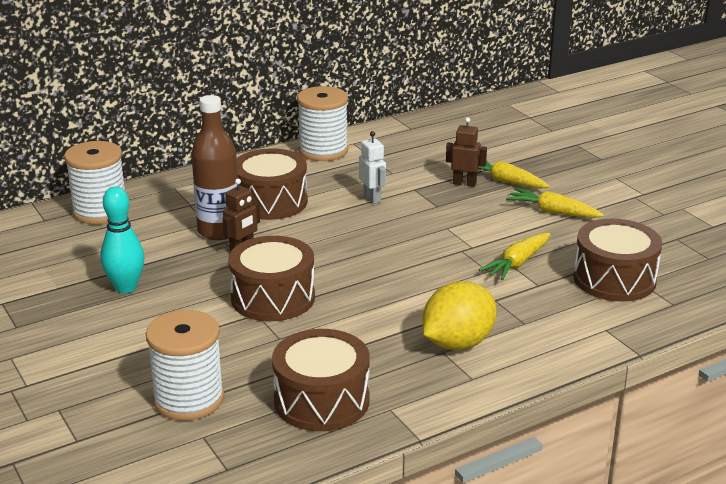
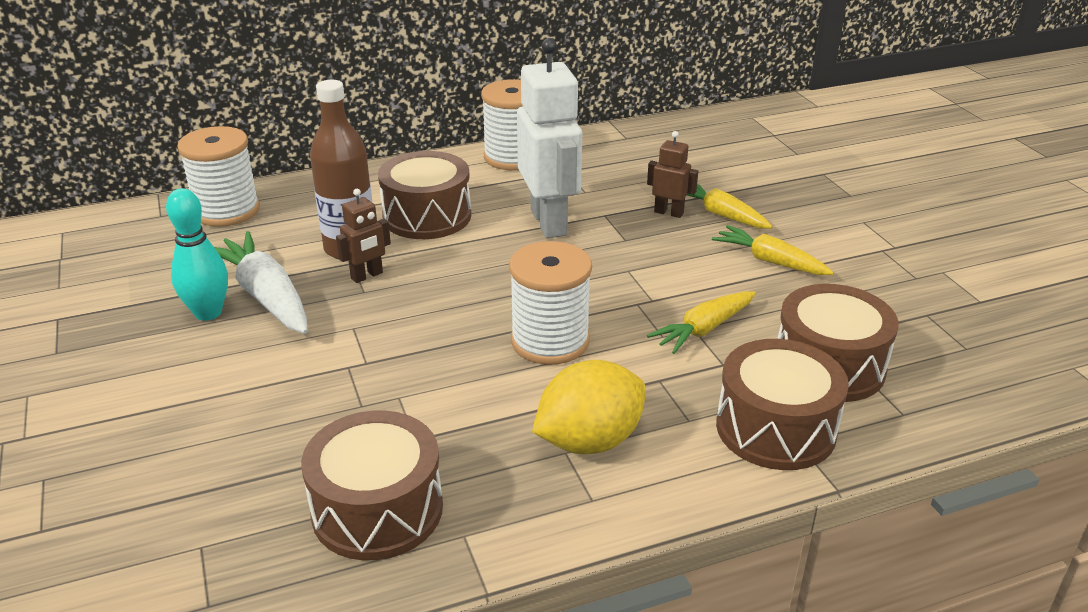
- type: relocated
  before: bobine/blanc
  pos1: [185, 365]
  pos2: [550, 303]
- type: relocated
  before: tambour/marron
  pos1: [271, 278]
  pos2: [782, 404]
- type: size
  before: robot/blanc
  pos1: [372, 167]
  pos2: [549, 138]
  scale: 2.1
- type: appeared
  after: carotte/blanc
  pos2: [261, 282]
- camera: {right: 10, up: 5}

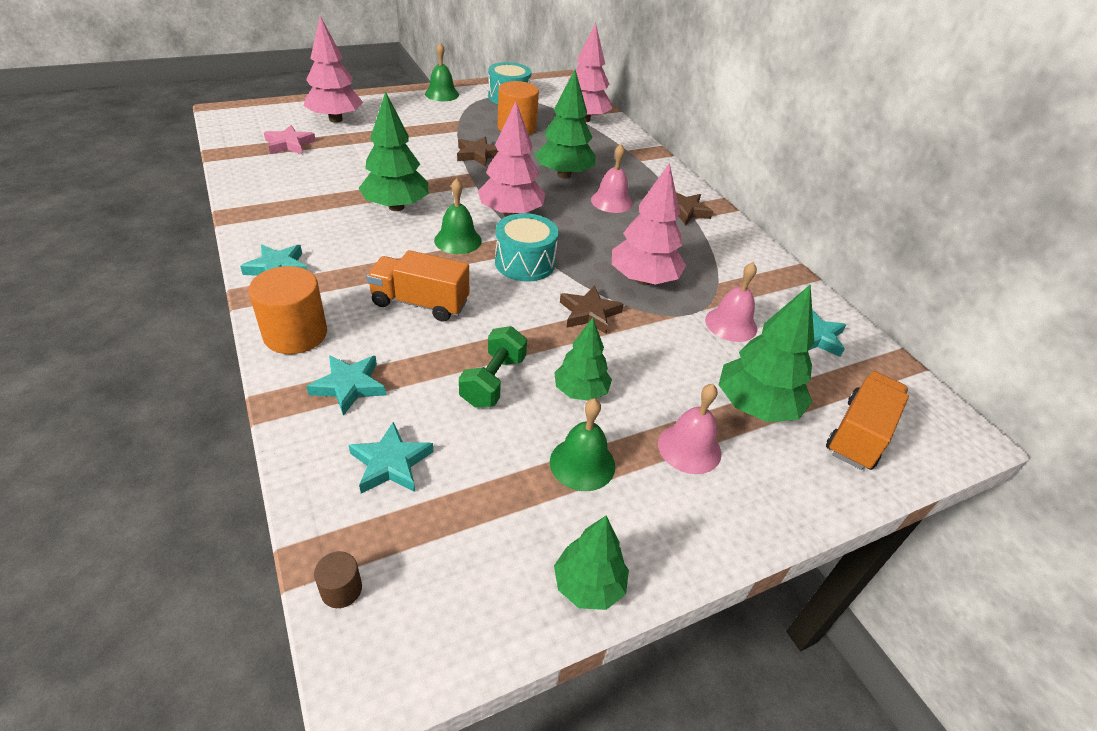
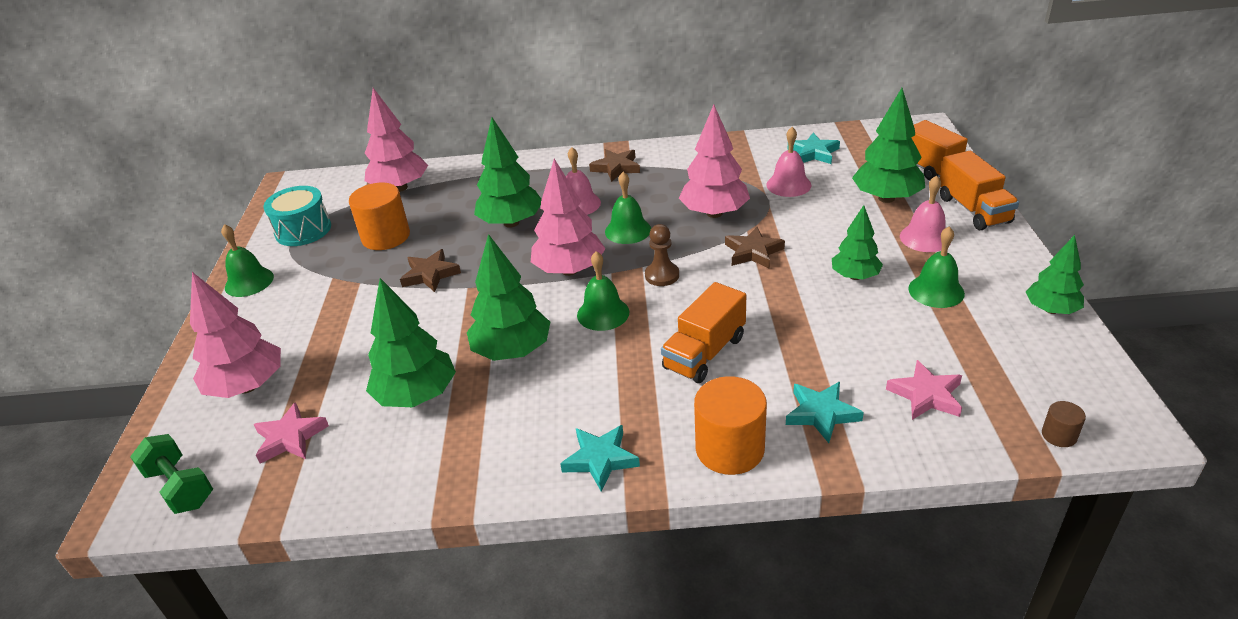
- type: colour
  before: étoile/turquoise
  after: étoile/rose
  pos1: [391, 458]
  pos2: [924, 390]
- type: relocated
  before: haltère/vert
  pos1: [493, 367]
  pos2: [171, 474]
- type: exchanged
  before: tambour/turquoise
  after: pion/marron
  pos1: [526, 247]
  pos2: [662, 255]
- type: appeared
  after: arbre/vert
  pos2: [411, 342]
- type: appeared
  after: cloche/vert
  pos2: [628, 208]
- type: appeared
  after: camion/orange
  pos2: [979, 190]
- camera: {right: -60, up: -5}

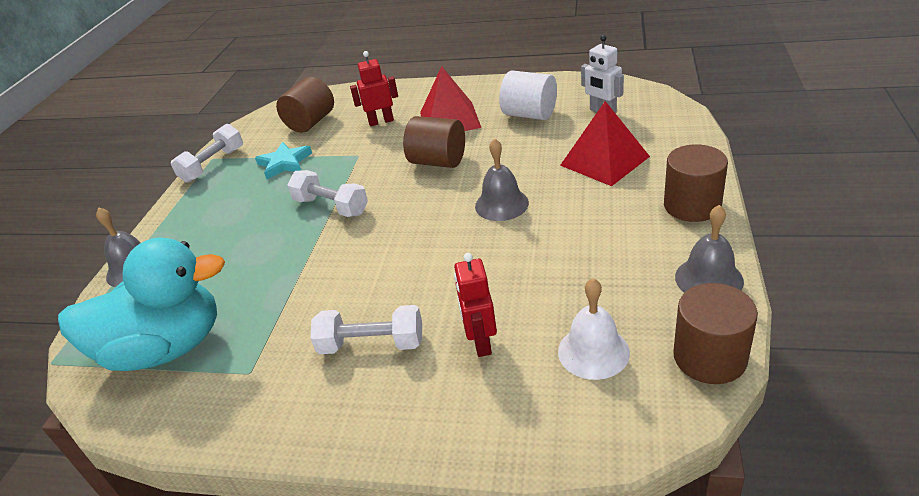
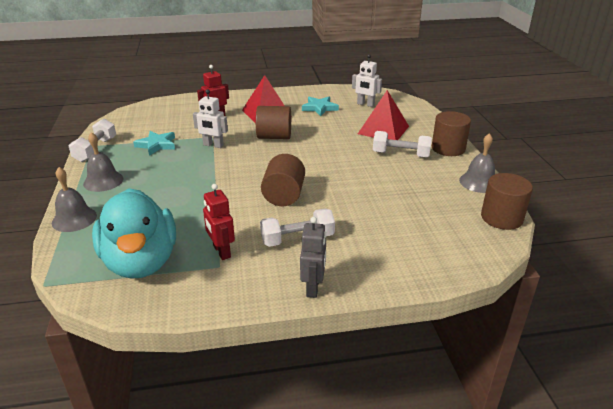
- type: spun
  before: canard/turquoise
  pos1: [141, 304]
  pos2: [134, 233]
  turn: 105
- type: relocated
  before: cylindre/marron
  pos1: [305, 105]
  pos2: [283, 180]
- type: relocated
  before: haltère/blanc
  pos1: [327, 193]
  pos2: [402, 144]
- type: relocated
  before: robot/rouge
  pos1: [475, 305]
  pos2: [219, 222]
- type: relocated
  before: cloche/gris
  pos1: [502, 179]
  pos2: [103, 162]
- type: exchanged
  before: cylindre/blanc
  after: étoile/turquoise
  pos1: [528, 95]
  pos2: [320, 106]
- type: missing
  before: cloche/blanc
  pos1: [594, 329]
- type: appeared
  after: robot/blanc
  pos2: [210, 118]
- type: appeared
  after: robot/gris
  pos2: [313, 257]
- camera: {right: -25, up: -5}

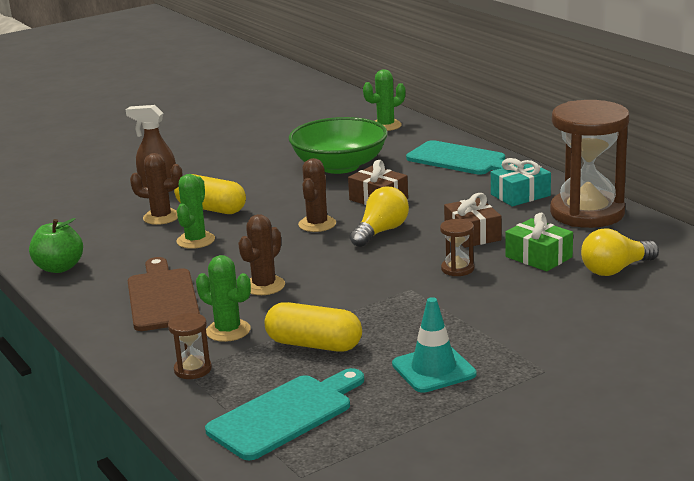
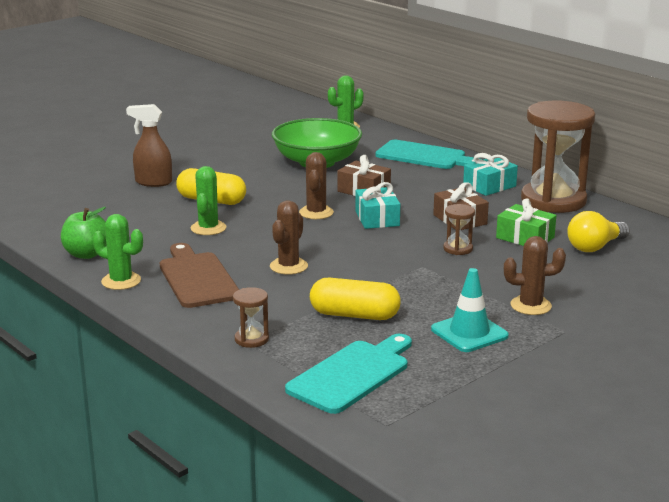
- type: relocated
  before: cactus/marron
  pos1: [156, 189]
  pos2: [535, 275]
- type: relocated
  before: cactus/vert
  pos1: [223, 298]
  pos2: [118, 252]
- type: exchanged
  before: ampoule/jaune
  after: cadeau/turquoise
  pos1: [379, 217]
  pos2: [377, 205]
- camera: {right: -10, up: 0}

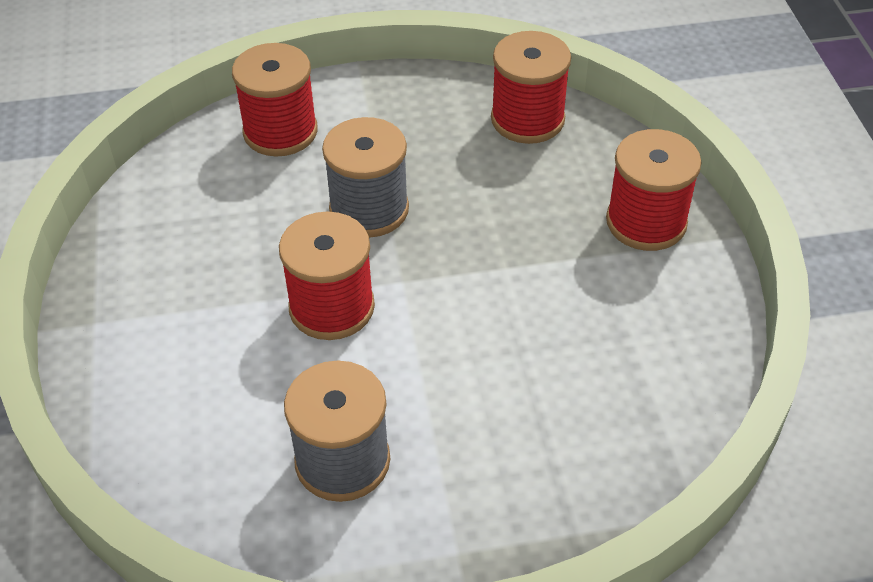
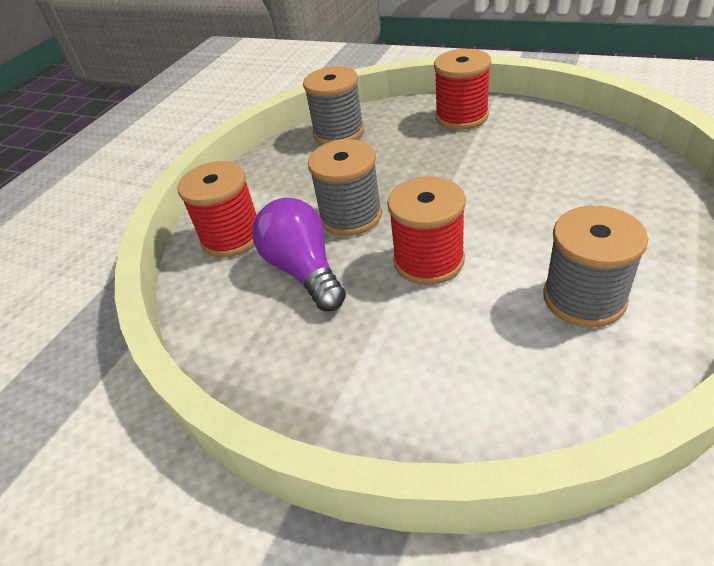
- type: colour
  before: bobine/rouge
  after: bobine/gris
  pos1: [531, 87]
  pos2: [333, 105]
- type: appeared
  after: ampoule/violet
  pos2: [299, 254]
- camera: {right: -50, up: -5}

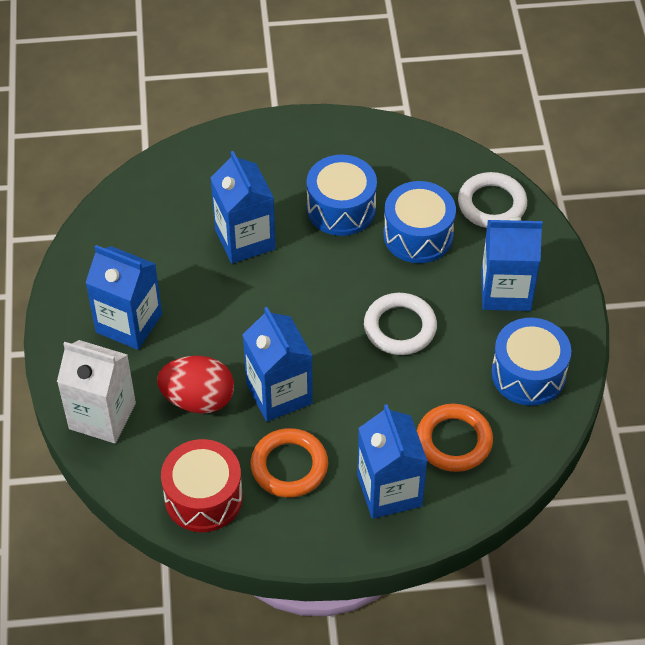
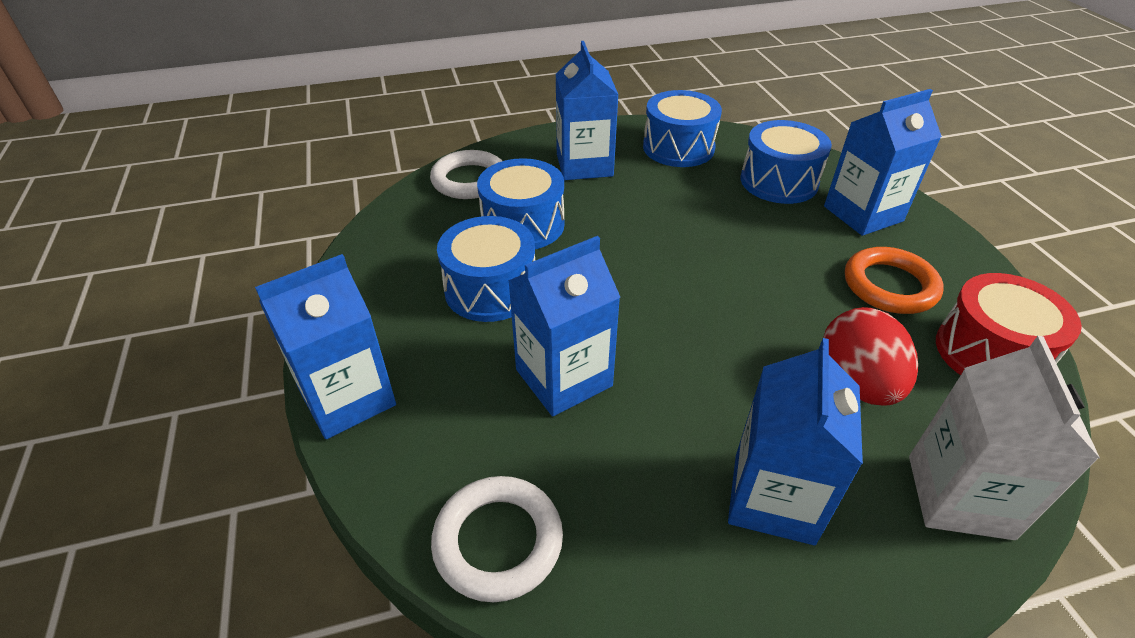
- type: relocated
  before: brique de lait/bleu
  pos1: [278, 364]
  pos2: [325, 346]
- type: relocated
  before: anneau/blanc
  pos1: [400, 324]
  pos2: [497, 539]
- type: exchanged
  before: anneau/orange
  after: tambour/bleu
  pos1: [455, 438]
  pos2: [786, 162]
- camera: {right: -100, up: -10}

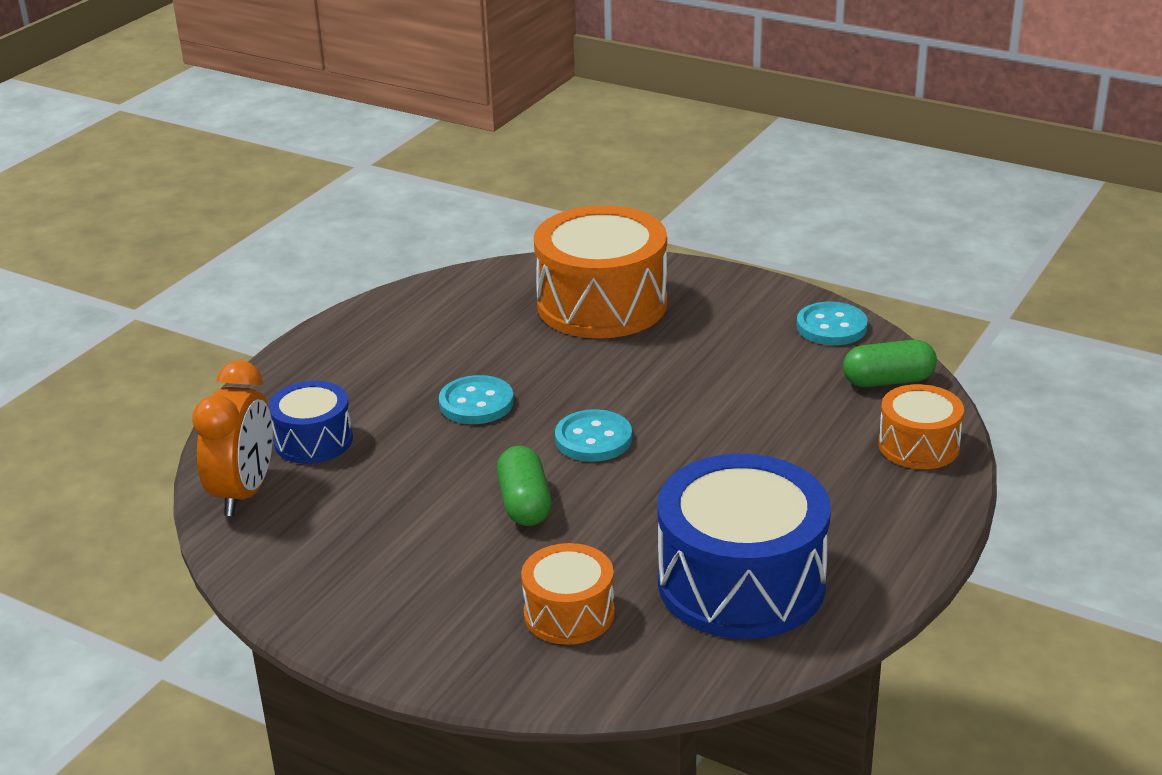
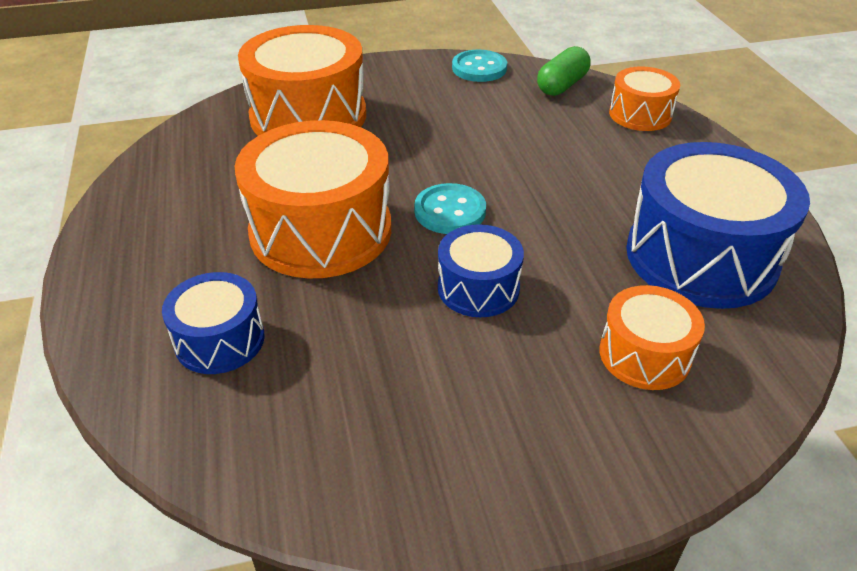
- type: missing
  before: réveil/orange
  pos1: [232, 438]
- type: exchanged
  before: bouton/turquoise
  after: tambour/orange
  pos1: [476, 399]
  pos2: [313, 199]
- type: exchanged
  before: gélule/vert
  after: tambour/bleu
  pos1: [524, 486]
  pos2: [481, 270]
- camera: {right: -45, up: 10}

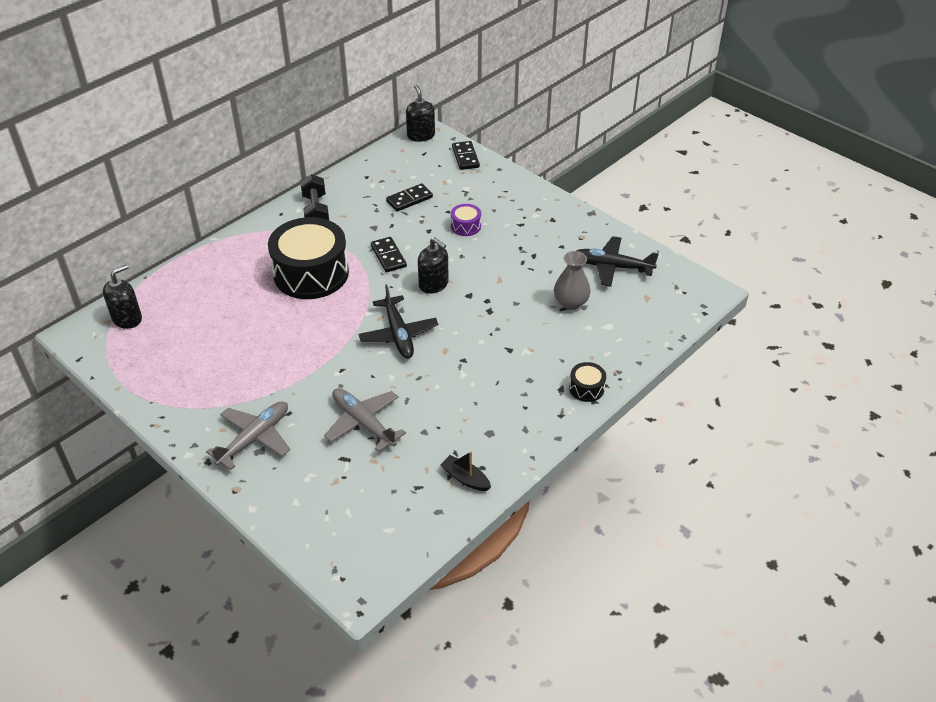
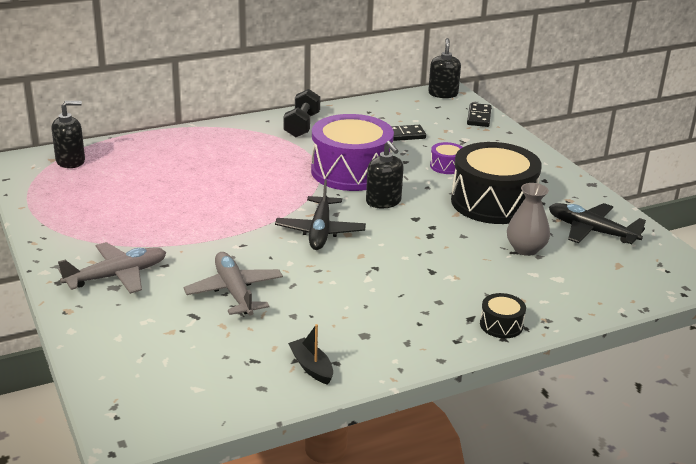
- type: relocated
  before: tambour/noir
  pos1: [308, 258]
  pos2: [496, 183]
- type: exchanged
  before: domino/noir
  after: tambour/violet
  pos1: [389, 254]
  pos2: [352, 152]
- camera: {right: 20, up: -15}

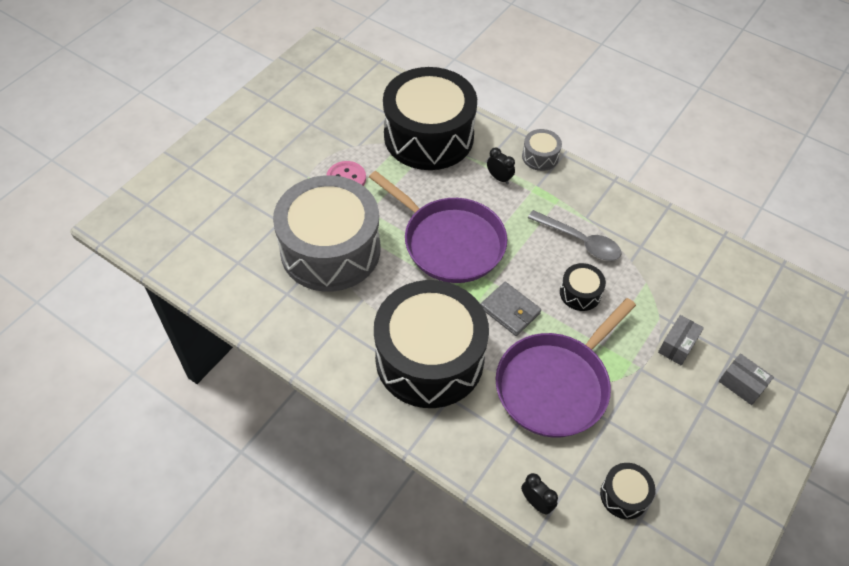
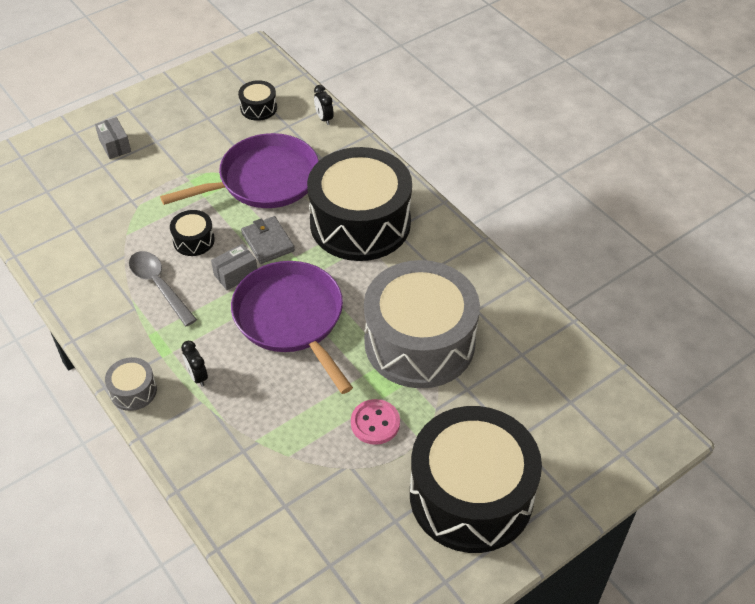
- type: relocated
  before: tambour/noir
  pos1: [430, 118]
  pos2: [476, 479]
- type: relocated
  before: boîte/gris
  pos1: [681, 340]
  pos2: [234, 267]
- camera: {right: -160, up: -5}

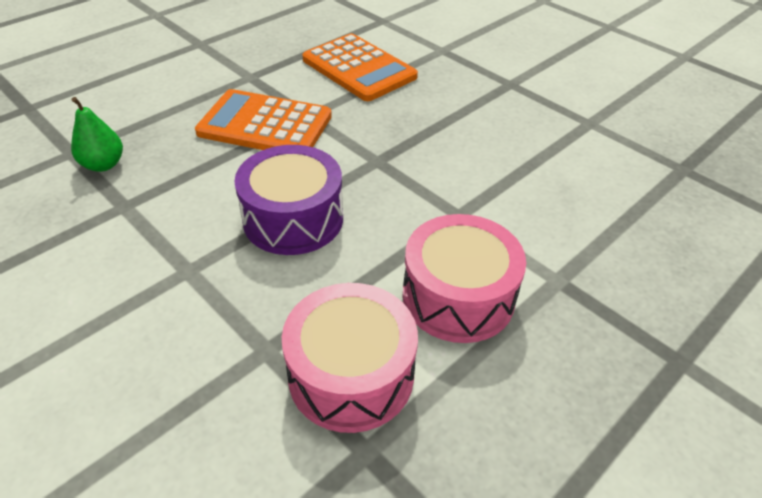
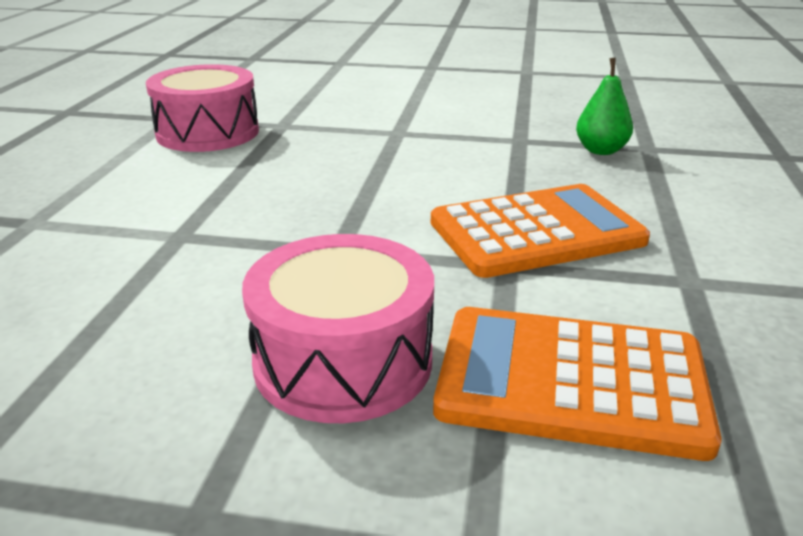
- type: missing
  before: tambour/violet
  pos1: [288, 200]
- type: relocated
  before: tambour/rose
  pos1: [464, 278]
  pos2: [338, 328]
- camera: {right: 145, up: -15}

